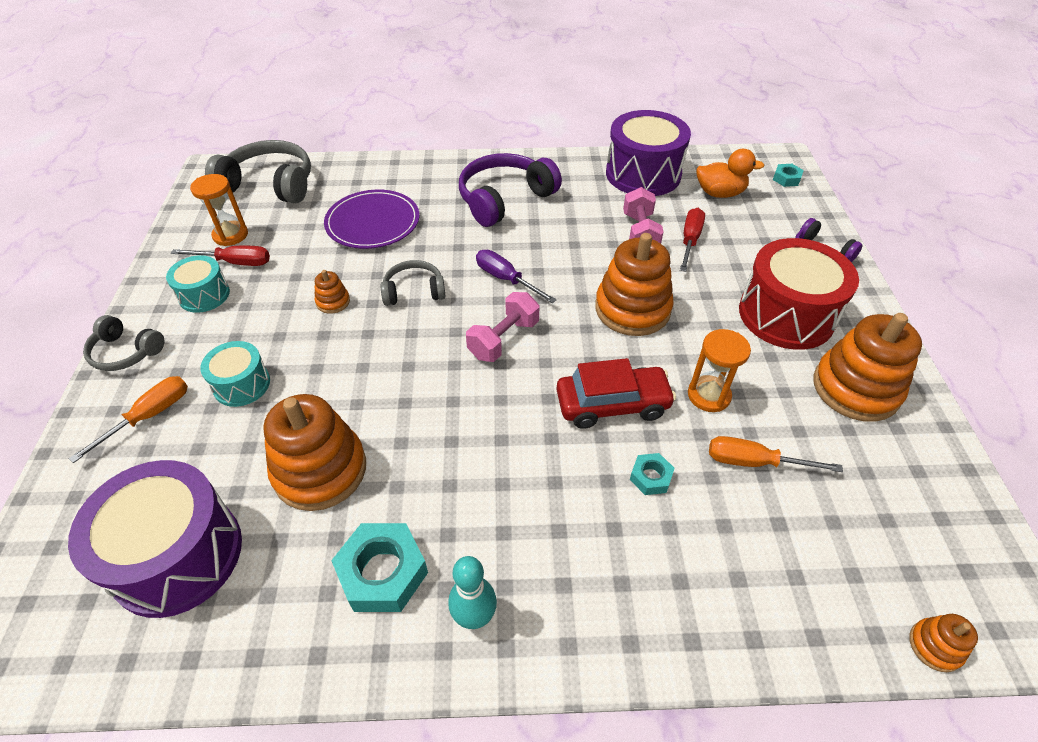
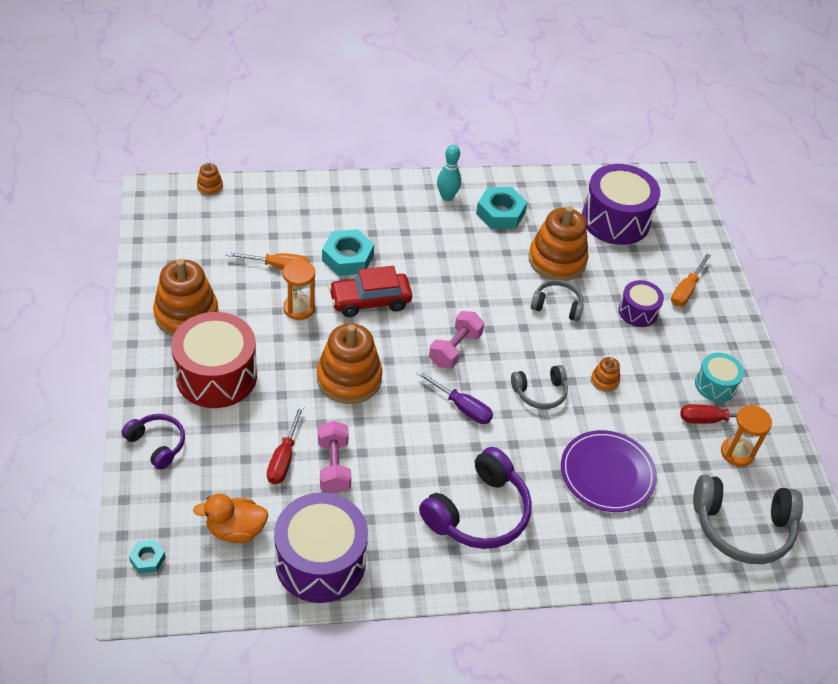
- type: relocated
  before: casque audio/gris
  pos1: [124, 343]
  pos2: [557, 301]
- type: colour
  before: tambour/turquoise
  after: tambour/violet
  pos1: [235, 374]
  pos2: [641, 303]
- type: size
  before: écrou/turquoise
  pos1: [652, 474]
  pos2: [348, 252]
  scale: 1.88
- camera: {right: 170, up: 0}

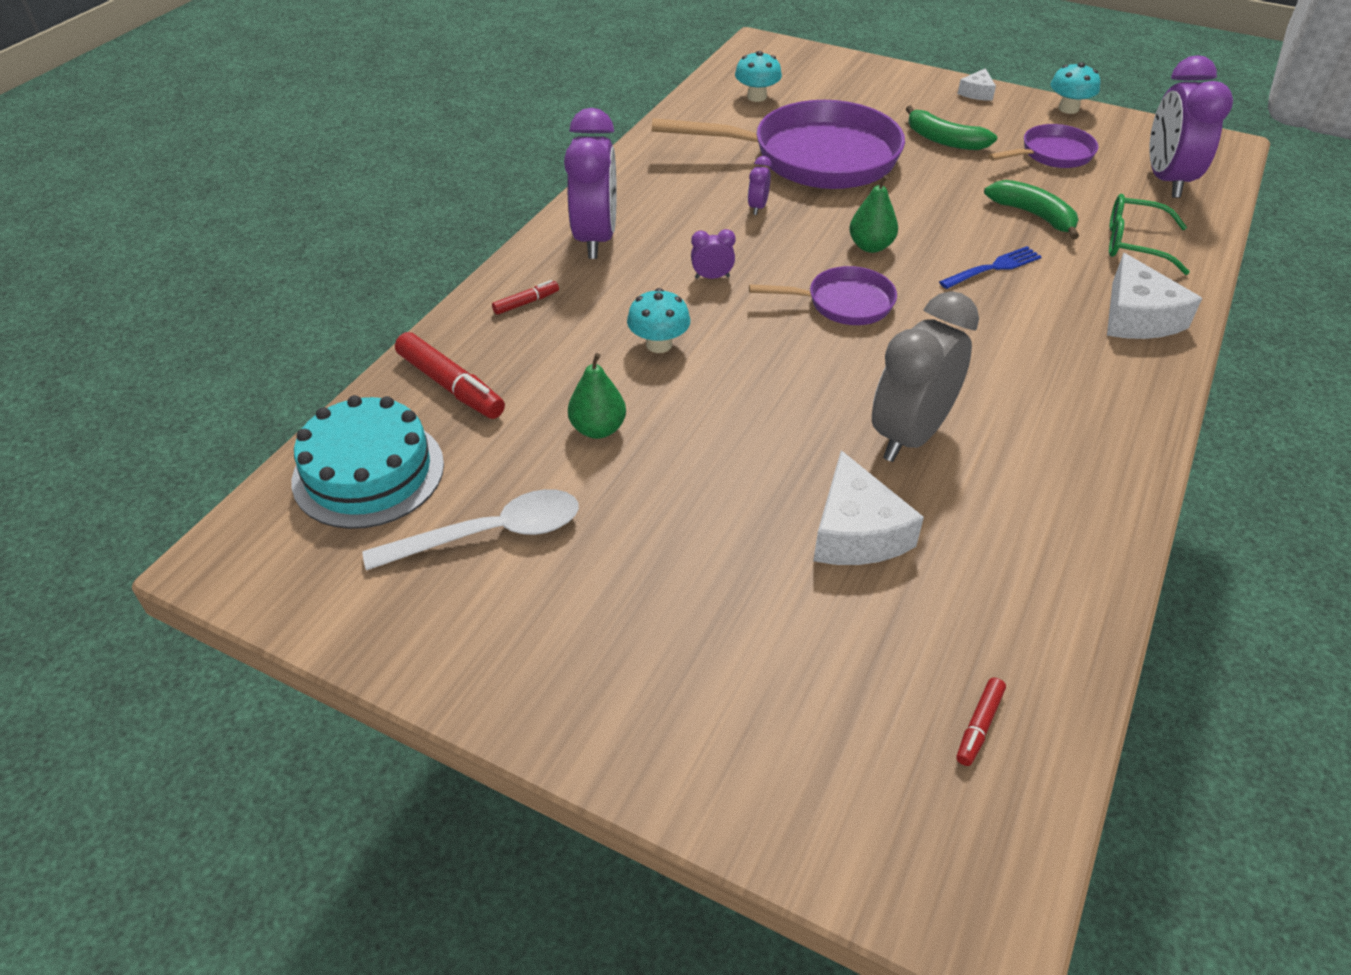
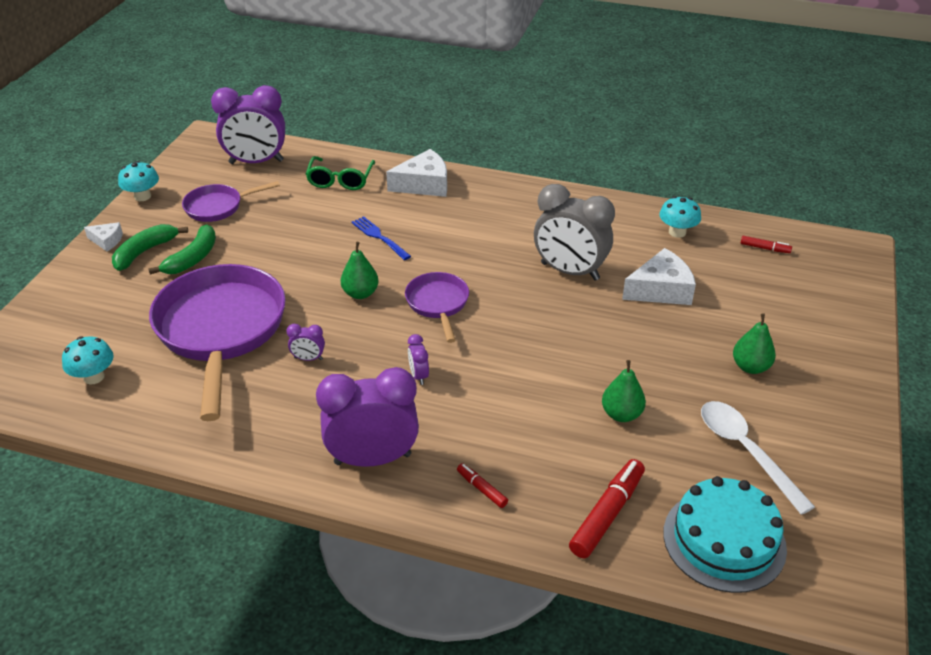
- type: relocated
  before: champignon/turquoise
  pos1: [658, 320]
  pos2: [680, 217]
- type: relocated
  before: banane/vert
  pos1: [1031, 209]
  pos2: [150, 247]
- type: spun
  before: poêle/violet
  pos1: [1043, 146]
  pos2: [231, 201]
  turn: -75
- type: appeared
  after: poire/vert
  pos2: [754, 343]
- camera: {right: -100, up: -5}

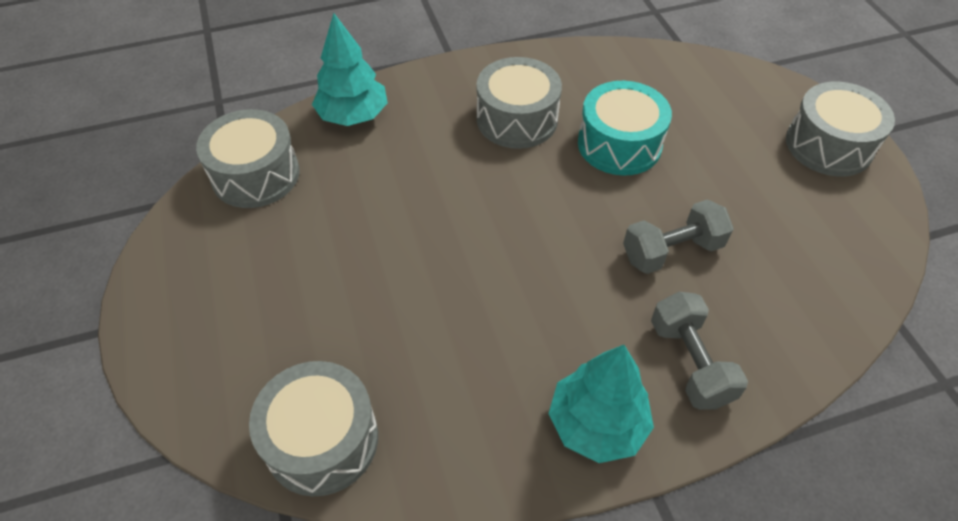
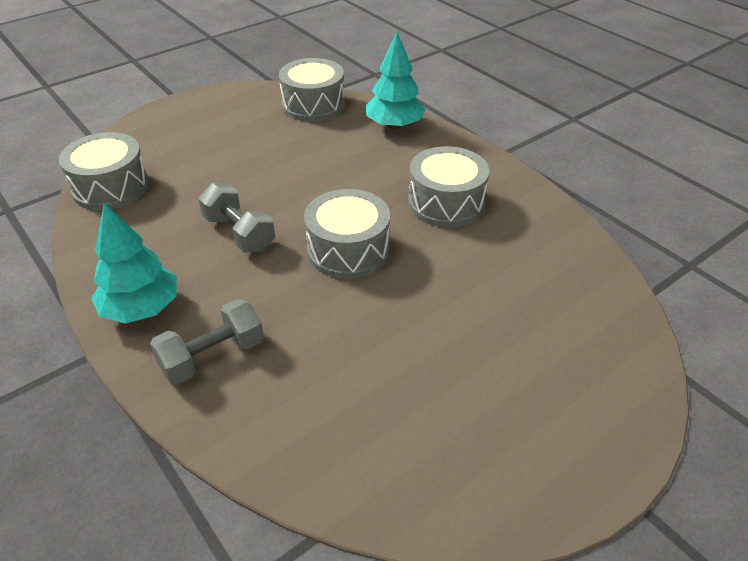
- type: missing
  before: tambour/turquoise
  pos1: [625, 128]
- type: relocated
  before: haltère/gris
  pos1: [678, 236]
  pos2: [236, 217]
- type: relocated
  before: tambour/gris
  pos1: [840, 129]
  pos2: [347, 234]
- camera: {right: 70, up: -10}

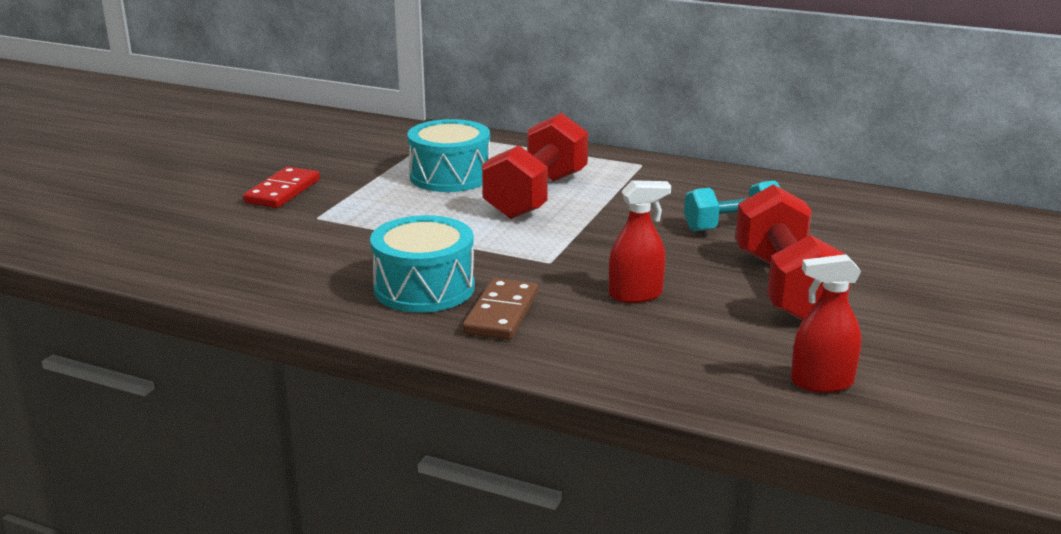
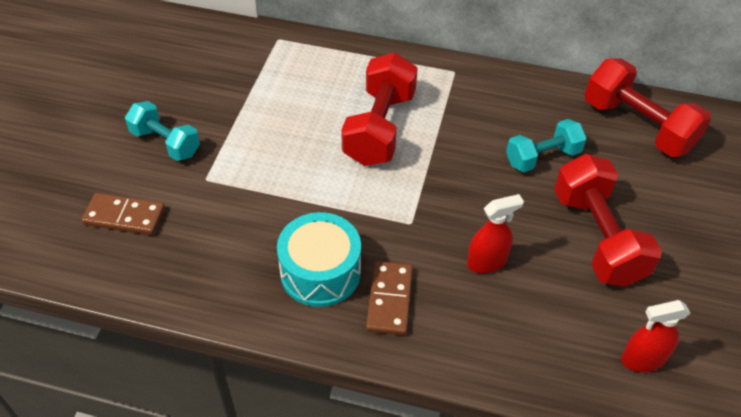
- type: exchanged
  before: domino/rouge
  after: haltère/turquoise
  pos1: [281, 187]
  pos2: [162, 131]
- type: missing
  before: tambour/turquoise
  pos1: [448, 155]
- type: appeared
  after: domino/marron
  pos2: [123, 214]
- type: appeared
  after: haltère/rouge
  pos2: [647, 107]
- camera: {right: -10, up: 25}

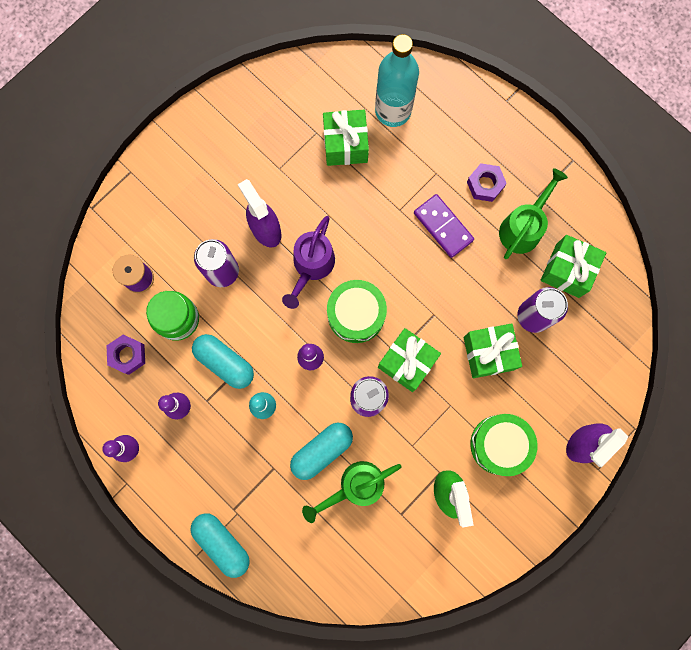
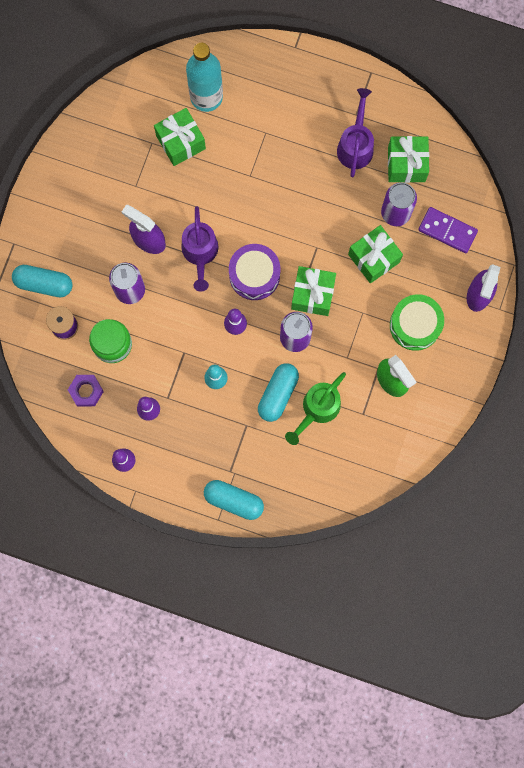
- type: relocated
  before: gélule/turquoise
  pos1: [223, 361]
  pos2: [42, 281]
- type: colour
  before: tambour/vert
  after: tambour/violet
  pos1: [357, 311]
  pos2: [254, 272]
- type: relocated
  before: domino/violet
  pos1: [444, 226]
  pos2: [448, 230]
- type: missing
  before: écrou/violet
  pos1: [487, 182]
- type: colour
  before: arrosoir/vert
  after: arrosoir/violet
  pos1: [533, 213]
  pos2: [355, 132]
- camera: {right: -25, up: 0}

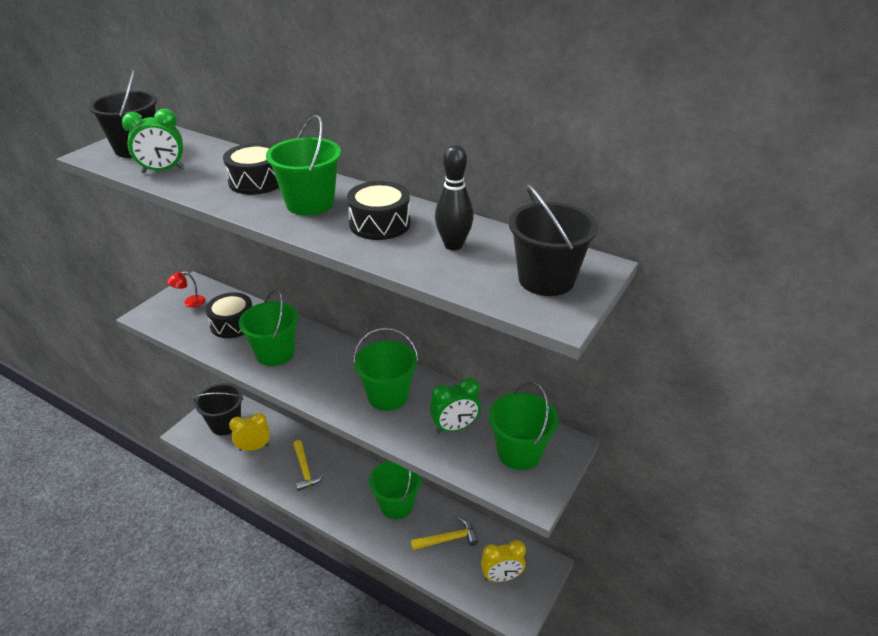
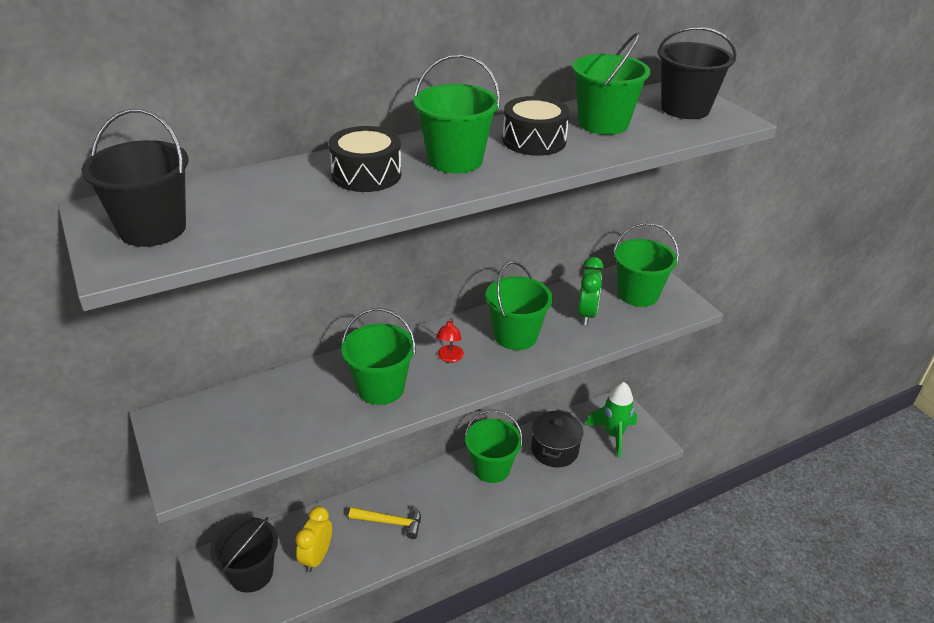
- type: missing
  before: réveil/vert
  pos1: [153, 141]
- type: relocated
  before: lampe/rouge
  pos1: [186, 289]
  pos2: [450, 339]
- type: missing
  before: tambour/noir
  pos1: [228, 315]
- type: exchanged
  before: marteau/jaune
  after: marmite/noir
  pos1: [445, 533]
  pos2: [557, 438]
- type: exchanged
  before: quille/noir
  after: seau/vert
  pos1: [454, 197]
  pos2: [611, 84]
- type: exchanged
  before: réveil/jaune
  after: fusée/vert
  pos1: [503, 561]
  pos2: [611, 420]
- camera: {right: -60, up: 0}

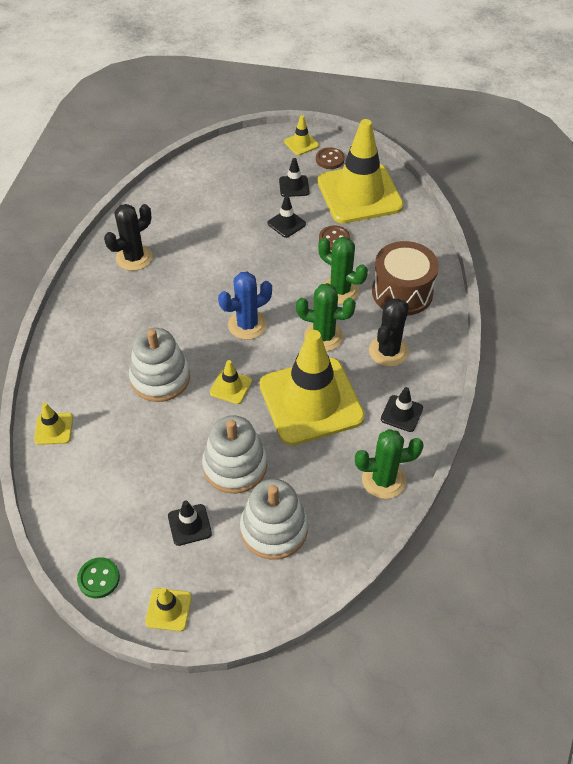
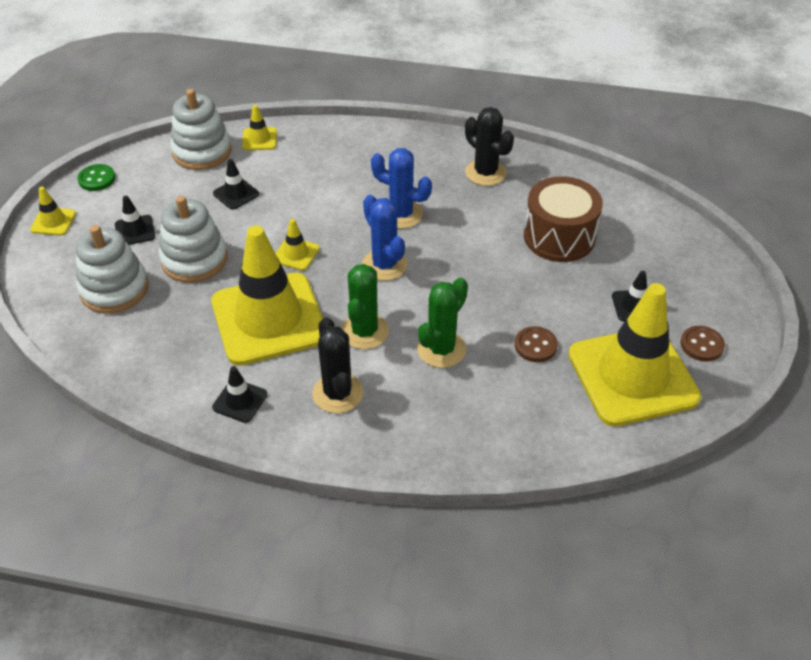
- type: relocated
  before: jouet à empiler/blanc
  pos1: [159, 365]
  pos2: [201, 129]
- type: relocated
  before: cône de chantier/noir
  pos1: [286, 216]
  pos2: [236, 184]
- type: missing
  before: cône de chantier/jaune
  pos1: [301, 135]
- type: missing
  before: cactus/vert
  pos1: [389, 464]
- type: spun
  before: cactus/noir
  pos1: [389, 332]
  pos2: [337, 365]
  turn: 45
- type: relocated
  before: tambour/marron
  pos1: [405, 278]
  pos2: [563, 219]
- type: appeared
  after: cactus/bleu
  pos2: [401, 188]
- camera: {right: 90, up: -5}

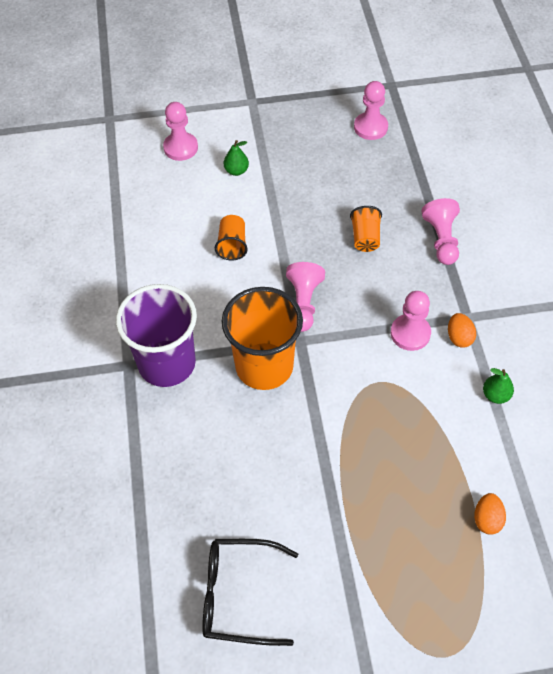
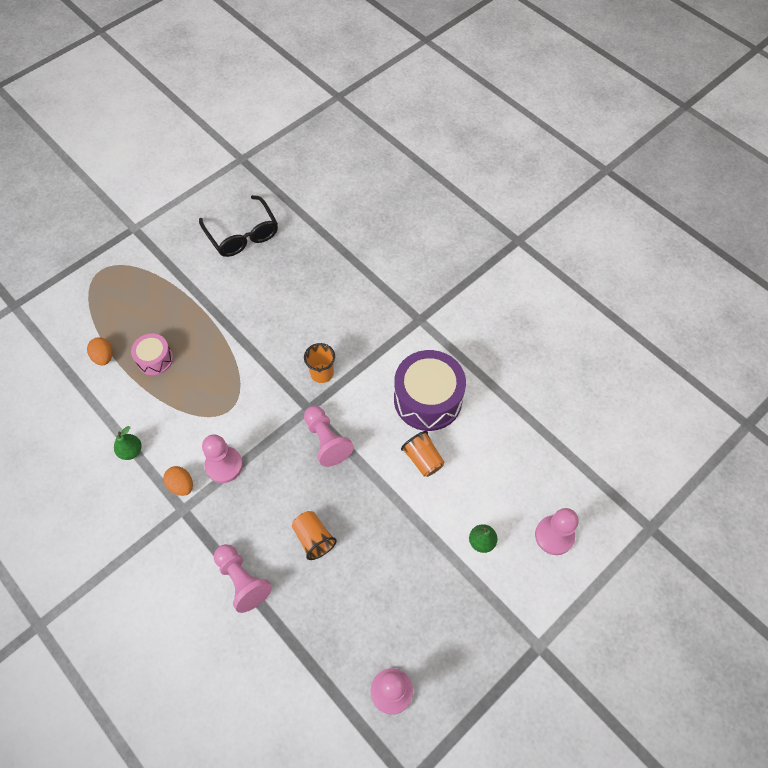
- type: missing
  before: gobelet/violet
  pos1: [156, 335]
- type: spun
  before: lunettes/noir
  pos1: [250, 592]
  pos2: [238, 226]
  turn: 90
- type: size
  before: gobelet/orange
  pos1: [262, 338]
  pos2: [319, 363]
  scale: 0.47
- type: appeared
  after: tambour/rose
  pos2: [152, 354]
- type: appeared
  after: tambour/violet
  pos2: [430, 390]
- camera: {right: 145, up: 5}

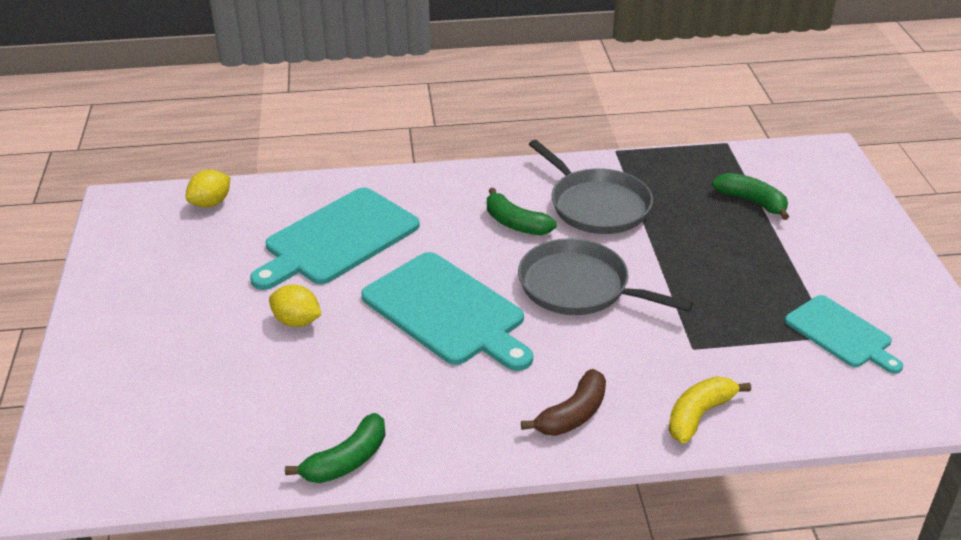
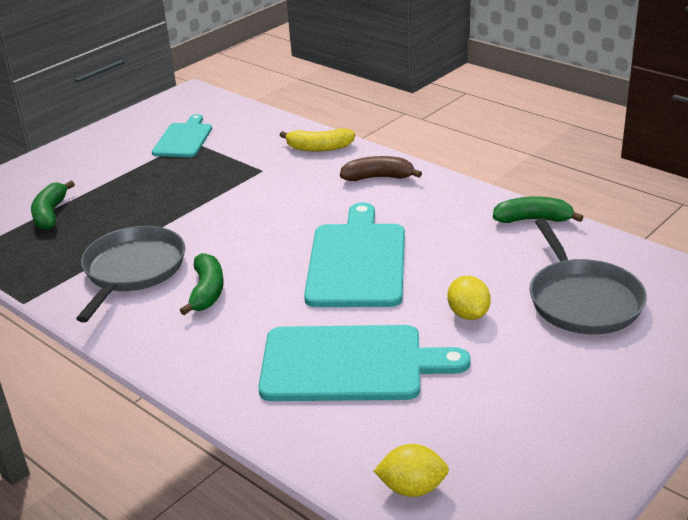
- type: relocated
  before: poêle/gris
  pos1: [605, 276]
  pos2: [588, 276]
- camera: {right: -130, up: -5}

